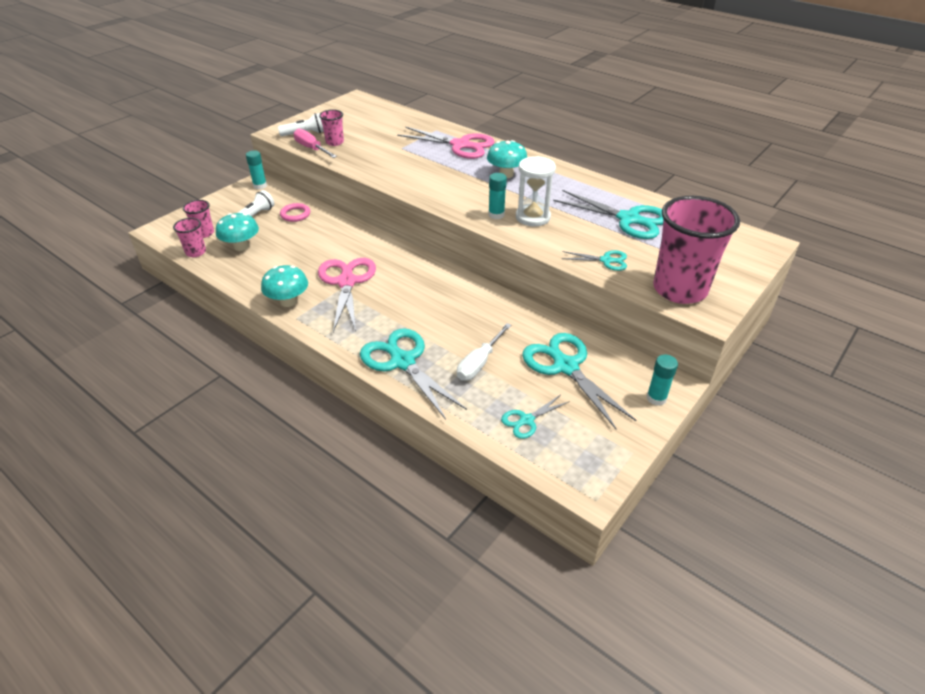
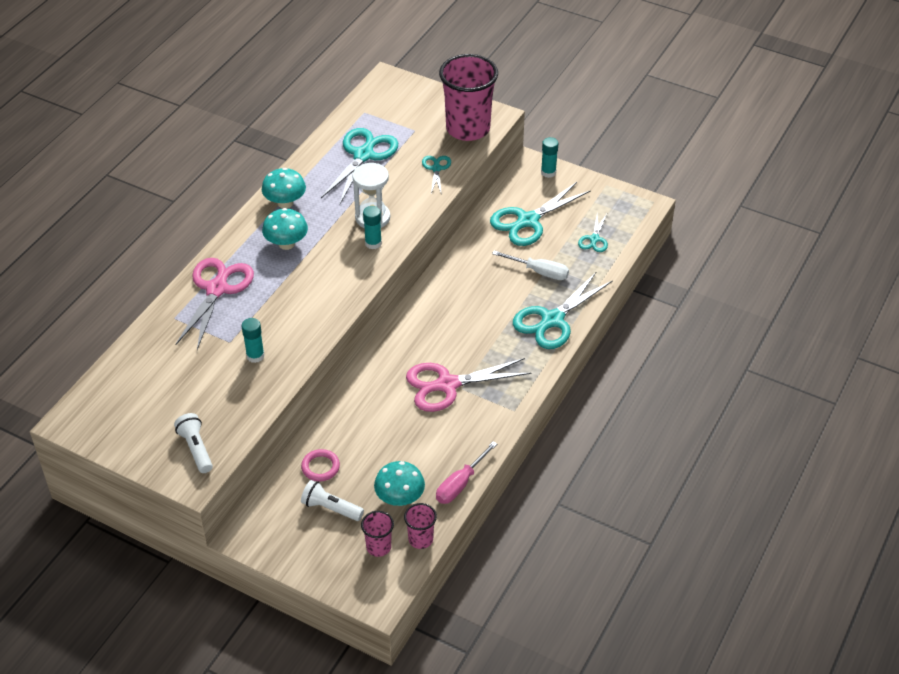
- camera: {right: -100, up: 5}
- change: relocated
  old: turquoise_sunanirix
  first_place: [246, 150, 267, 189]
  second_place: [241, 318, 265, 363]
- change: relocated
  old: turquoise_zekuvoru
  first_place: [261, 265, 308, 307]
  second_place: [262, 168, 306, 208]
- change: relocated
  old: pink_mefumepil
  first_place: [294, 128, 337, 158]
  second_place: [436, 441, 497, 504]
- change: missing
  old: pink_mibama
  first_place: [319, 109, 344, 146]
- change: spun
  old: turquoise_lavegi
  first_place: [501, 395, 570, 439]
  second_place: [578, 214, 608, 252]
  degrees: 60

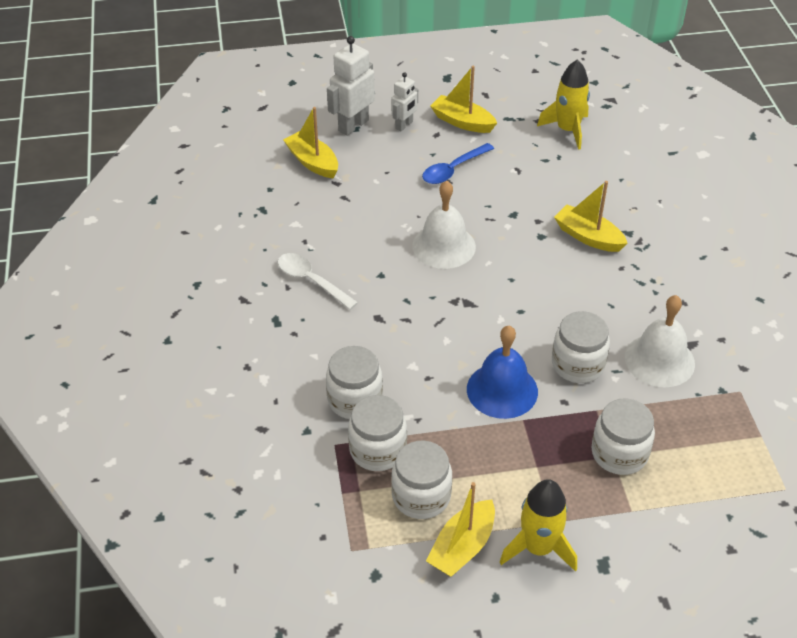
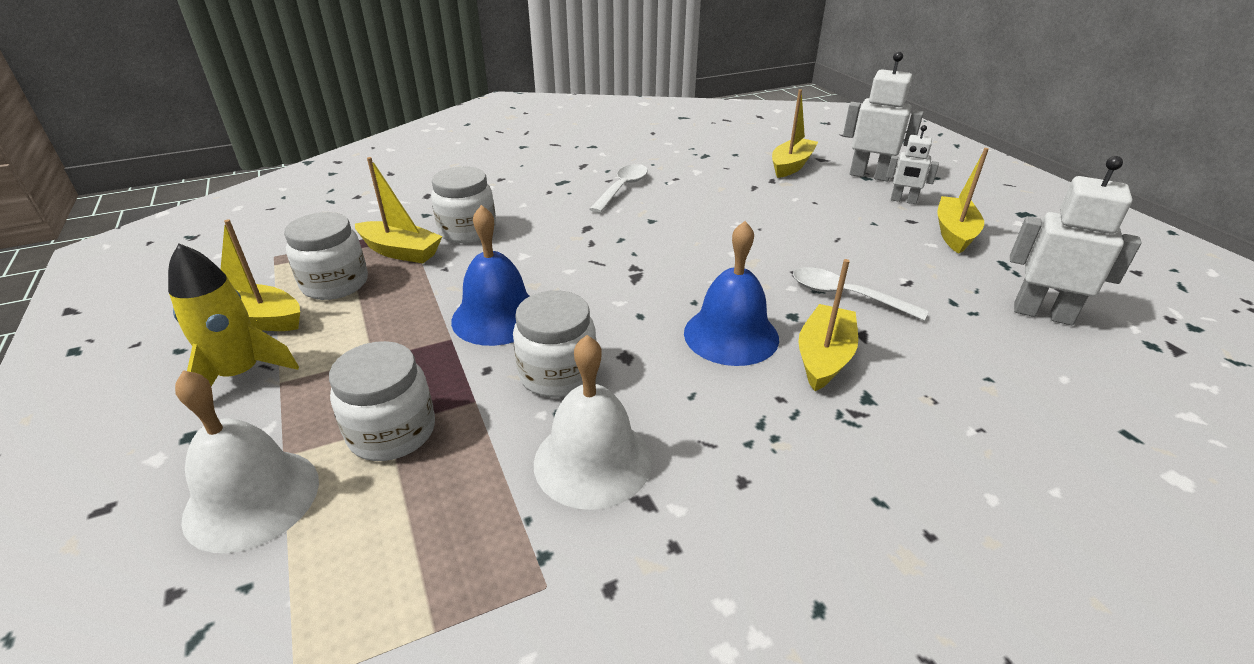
- camera: {right: 75, up: -10}
- change: exchanged
  old: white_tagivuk
  new: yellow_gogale
  first_place: [348, 395, 407, 471]
  second_place: [355, 157, 443, 263]
- change: relocated
  old: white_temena
  first_place: [412, 180, 476, 269]
  second_place: [175, 370, 319, 553]
- change: missing
  old: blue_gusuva
  first_place: [422, 143, 494, 184]
- change: exchanged
  old: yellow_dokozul
  new: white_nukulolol
  first_place: [537, 59, 590, 150]
  second_place: [1010, 156, 1141, 325]
- change: appeared
  new: blue_temena
  second_place: [684, 221, 779, 366]
- change: appeared
  new: white_gusuva
  second_place: [793, 267, 928, 321]

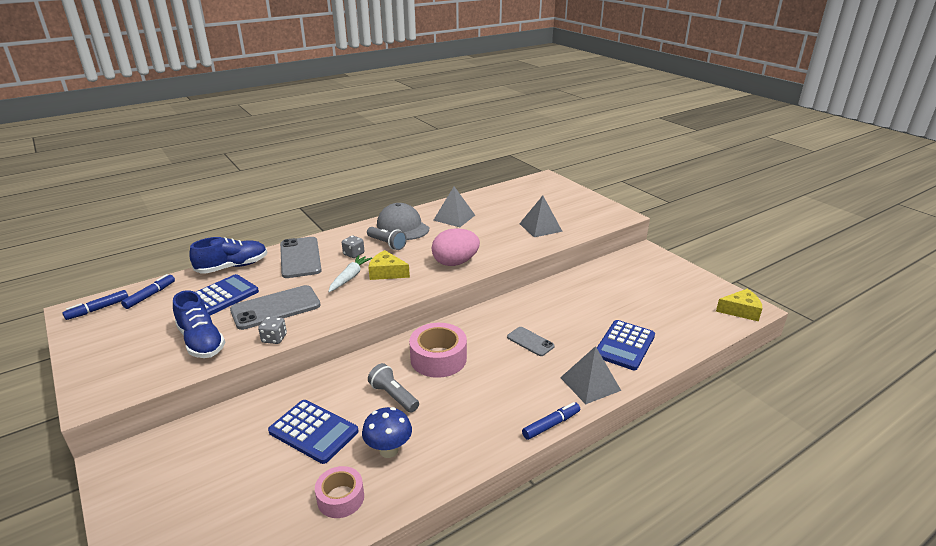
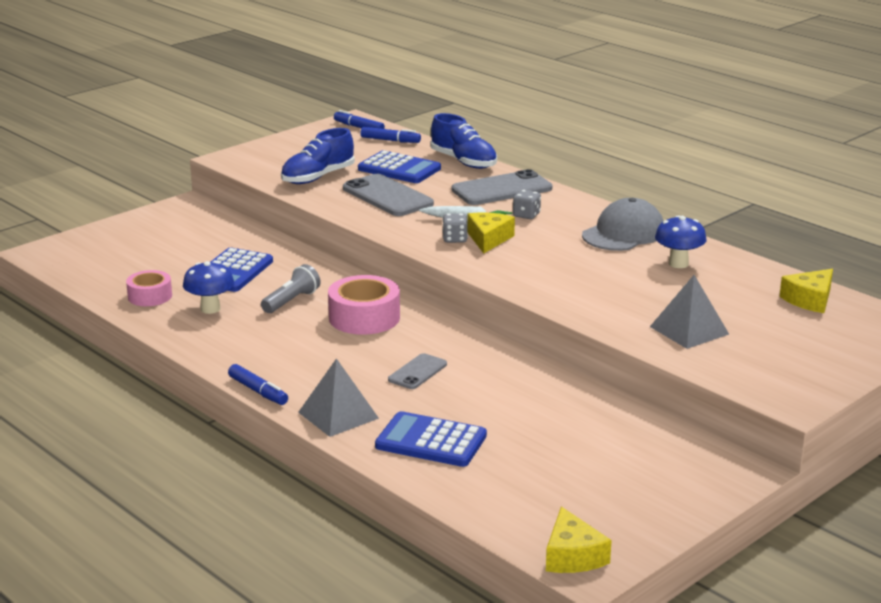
- camera: {right: 80, up: -5}
- change: relocated
  old: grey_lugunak
  first_place: [258, 316, 287, 344]
  second_place: [442, 214, 468, 243]
- change: missing
  old: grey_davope
  first_place: [367, 227, 407, 250]
- change: missing
  old: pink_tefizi
  first_place: [432, 228, 480, 266]
- change: exchanged
  old: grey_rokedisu
  new: blue_zekuvoru
  first_place: [433, 187, 475, 227]
  second_place: [655, 216, 707, 268]
- change: appeared
  new: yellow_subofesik
  second_place: [779, 269, 833, 313]

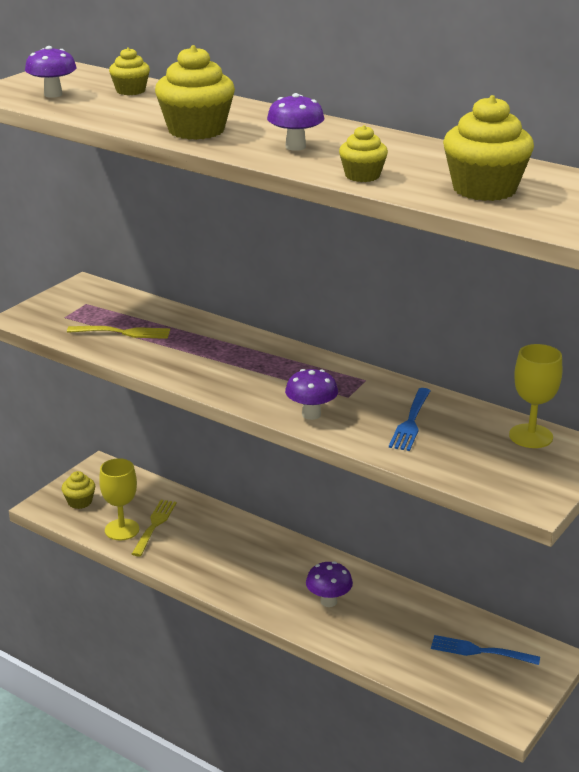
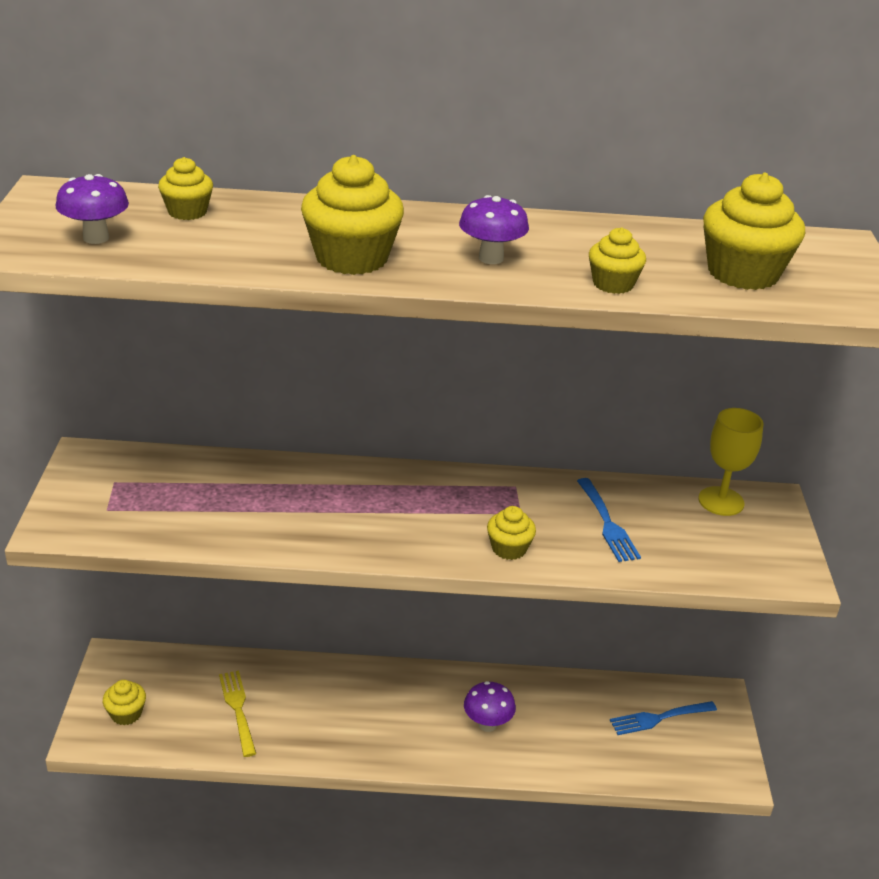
- camera: {right: -35, up: 5}
- change: missing
  old: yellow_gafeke
  first_place: [67, 326, 170, 339]
- change: missing
  old: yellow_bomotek
  first_place: [99, 458, 139, 541]
- change: exchanged
  old: purple_zekuvoru
  new: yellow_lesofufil
  first_place: [285, 369, 338, 420]
  second_place: [487, 506, 536, 560]

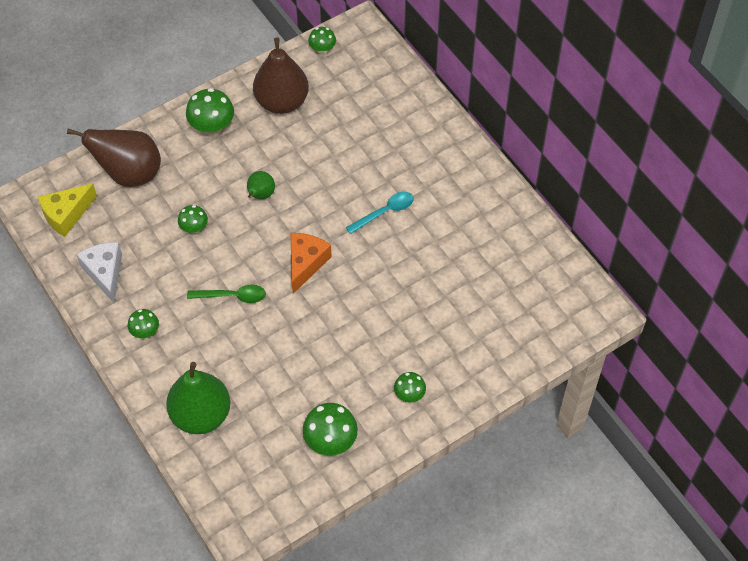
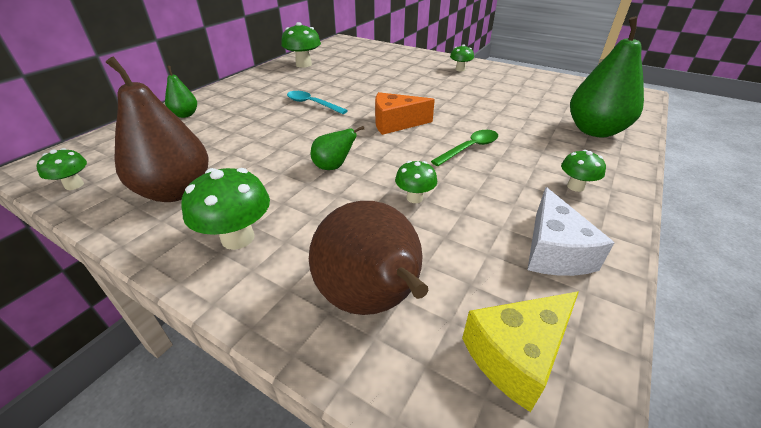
- camera: {right: -115, up: -20}
- change: spun
  old: yellow_subofesik
  first_place: [38, 183, 97, 237]
  second_place: [462, 291, 579, 412]
  degrees: 120
- change: spun
  old: white_subofesik
  first_place: [76, 242, 122, 303]
  second_place: [527, 187, 615, 276]
  degrees: -45
- change: spun
  old: green_gusuva
  first_place: [187, 285, 266, 303]
  second_place: [431, 130, 498, 166]
  degrees: 75
- change: relocated
  old: green_zekuvoru
  first_place: [303, 403, 358, 456]
  second_place: [281, 22, 321, 68]
- change: appeared
  new: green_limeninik
  second_place: [165, 66, 197, 118]

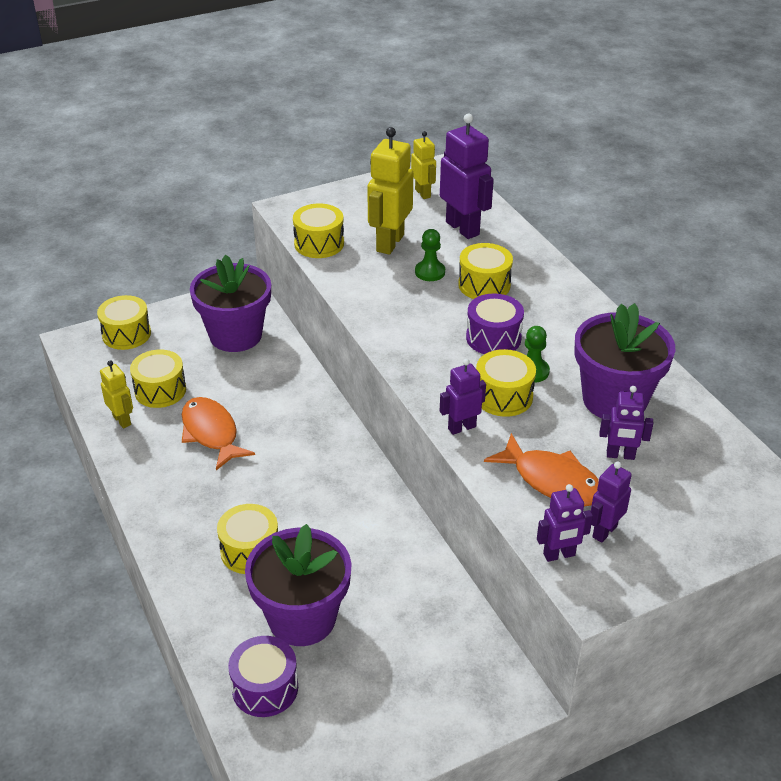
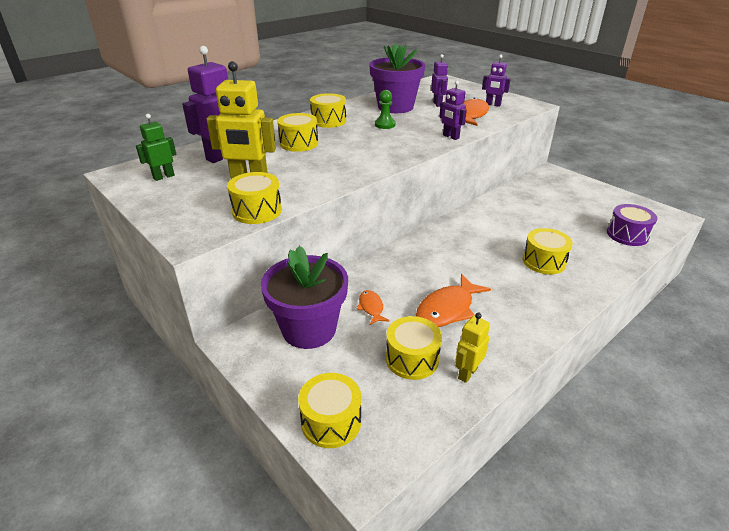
- camera: {right: -105, up: -5}
- change: missing
  old: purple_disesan
  first_place: [245, 524, 352, 646]
- change: colour
  old: yellow_nukulolol
  new: green_nukulolol
  first_place: [411, 131, 436, 199]
  second_place: [136, 114, 176, 181]
- change: missing
  old: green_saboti
  first_place: [415, 229, 445, 281]
- change: missing
  old: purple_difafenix
  first_place: [466, 294, 524, 354]
- change: relocated
  old: yellow_difafenix
  first_place: [476, 349, 536, 417]
  second_place: [310, 93, 346, 128]
- change: missing
  old: purple_nukulolol
  first_place: [537, 484, 593, 562]
- change: appeared
  new: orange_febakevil
  second_place: [357, 290, 389, 325]

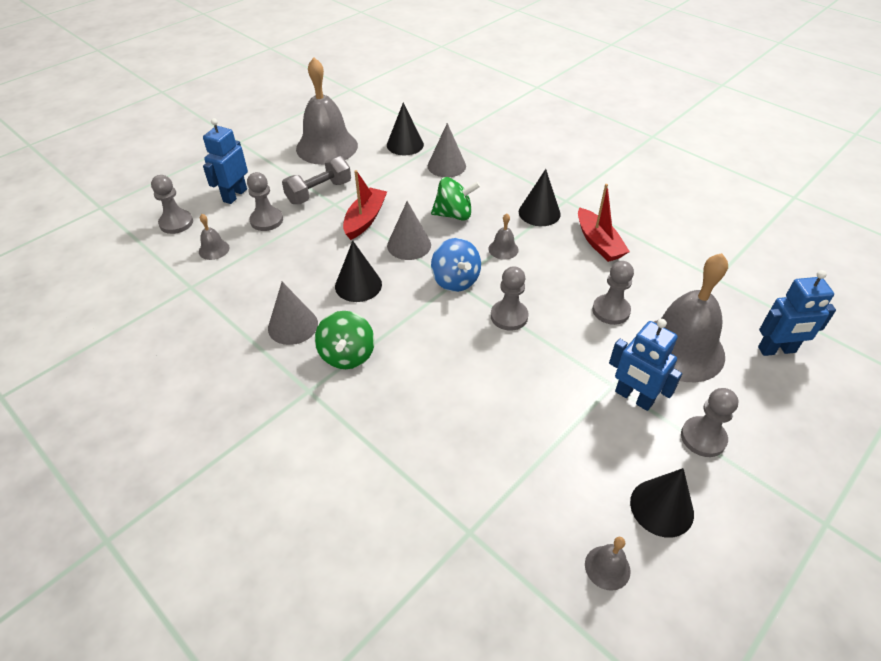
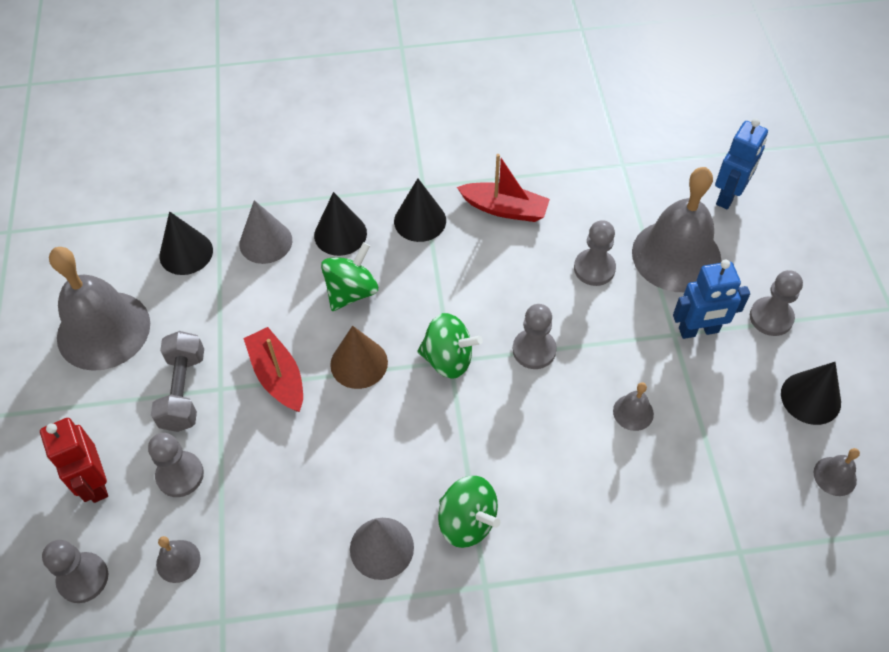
- camera: {right: -50, up: 10}
- change: colour
  old: blue_nukulolol
  new: red_nukulolol
  first_place: [203, 118, 248, 204]
  second_place: [40, 418, 108, 503]
- change: relocated
  old: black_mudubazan
  first_place: [335, 241, 382, 302]
  second_place: [314, 192, 367, 256]
- change: colour
  old: grey_mudubazan
  new: brown_mudubazan
  first_place: [387, 201, 431, 260]
  second_place: [330, 326, 388, 389]
- change: colour
  old: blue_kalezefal
  new: green_kalezefal
  first_place: [431, 238, 481, 292]
  second_place: [417, 313, 483, 378]
- change: relocated
  old: grey_temena
  first_place: [488, 214, 519, 260]
  second_place: [613, 382, 654, 431]

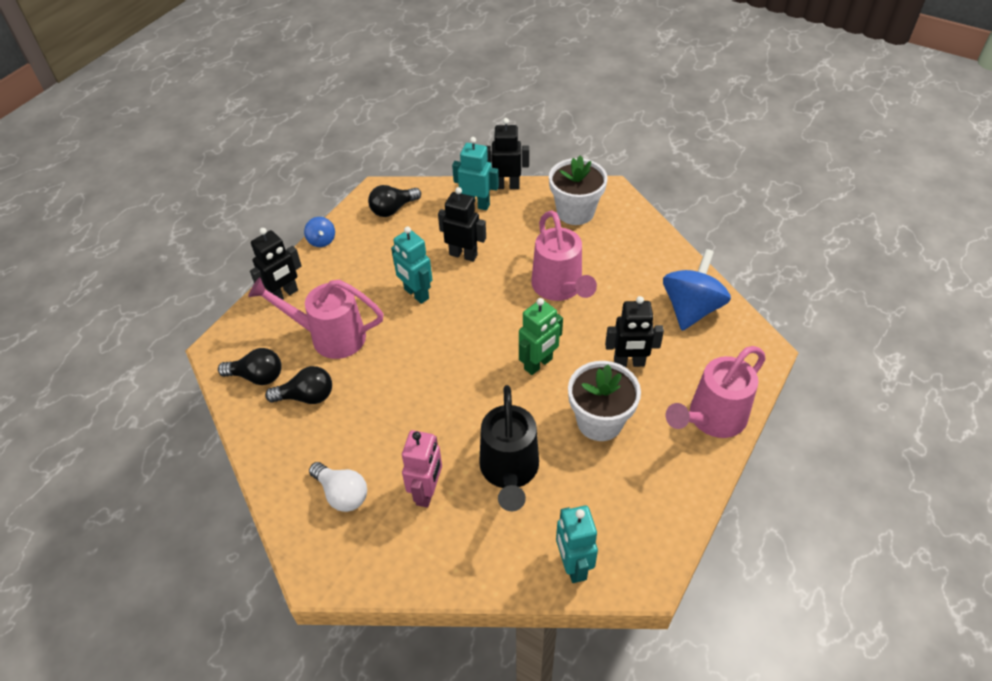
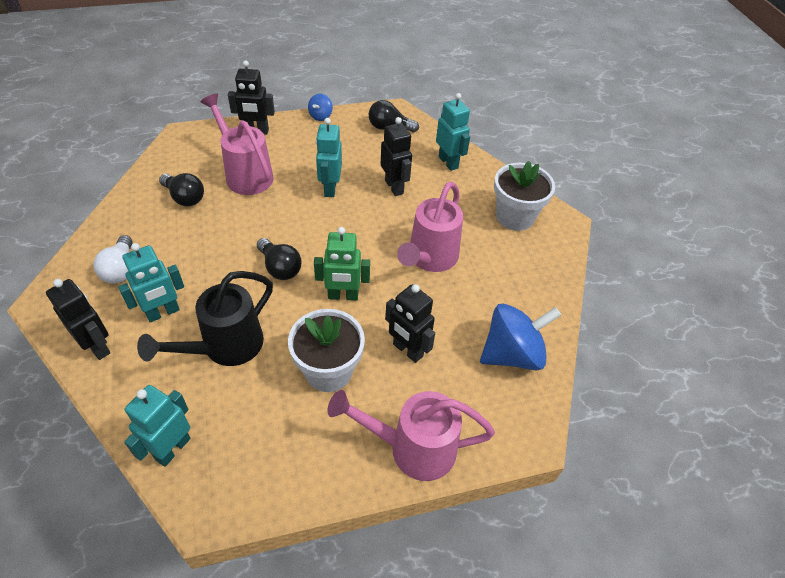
- camera: {right: 40, up: 0}
- change: relocated
  old: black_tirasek
  first_place: [218, 348, 282, 385]
  second_place: [257, 238, 302, 280]
- change: colour
  old: pink_nukulolol
  new: turquoise_nukulolol
  first_place: [402, 430, 442, 508]
  second_place: [118, 243, 184, 322]
- change: relocated
  old: black_nukulolol
  first_place: [487, 118, 529, 189]
  second_place: [46, 279, 110, 360]

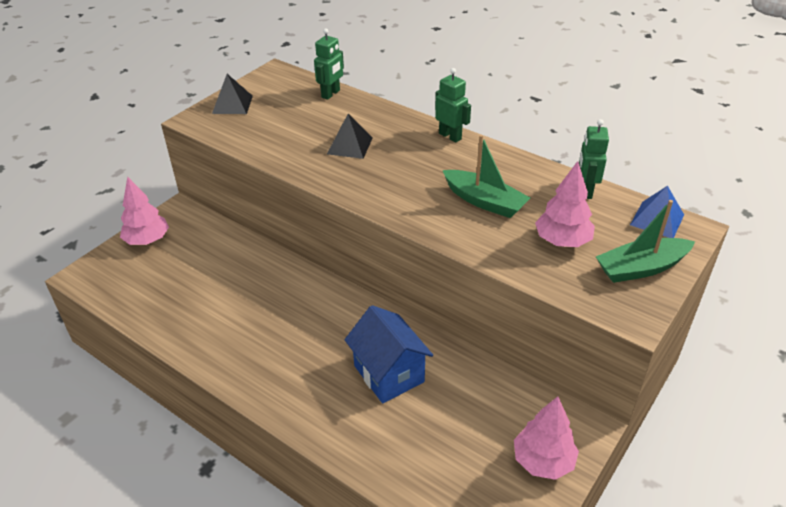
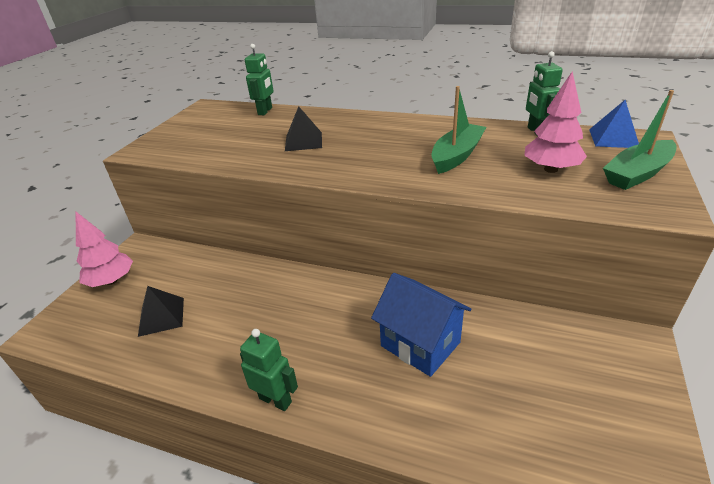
- camera: {right: -15, up: -5}
- change: relocated
  old: black_rokedisu
  first_place: [212, 74, 253, 114]
  second_place: [138, 286, 184, 337]
- change: relocated
  old: green_nukulolol
  first_place: [435, 68, 471, 143]
  second_place: [240, 329, 298, 411]
- change: spun
  old: green_gogale
  first_place: [442, 135, 530, 218]
  second_place: [432, 86, 486, 174]
  degrees: -75
- change: missing
  old: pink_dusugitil
  first_place: [514, 397, 579, 480]

